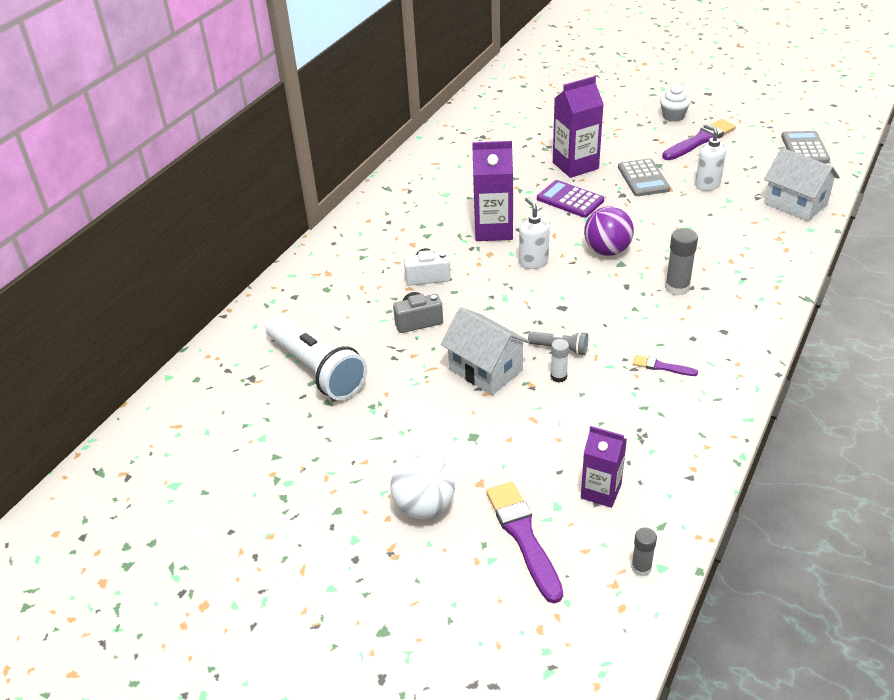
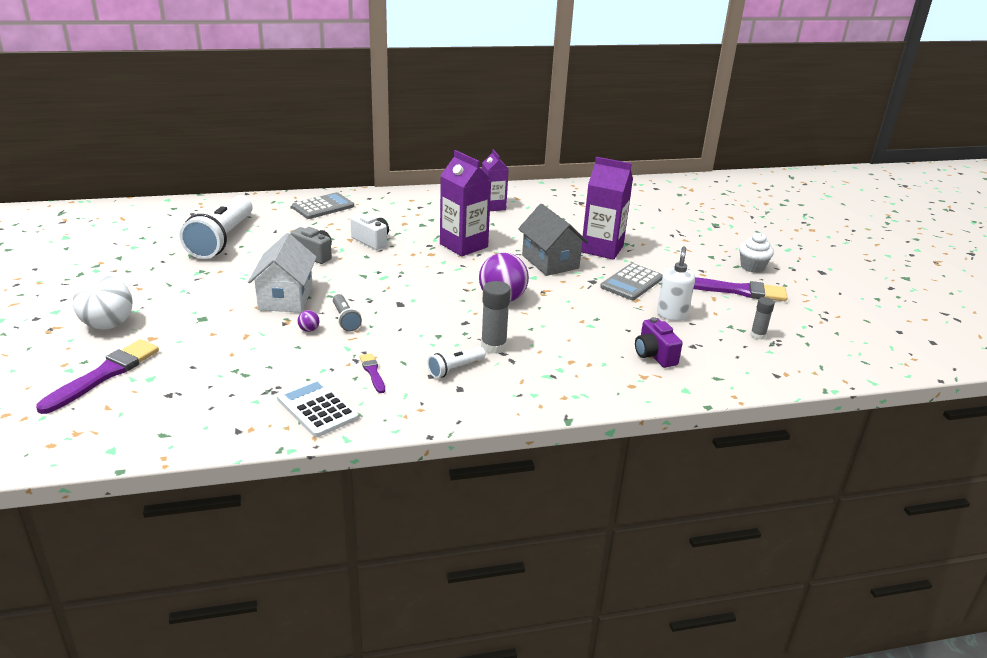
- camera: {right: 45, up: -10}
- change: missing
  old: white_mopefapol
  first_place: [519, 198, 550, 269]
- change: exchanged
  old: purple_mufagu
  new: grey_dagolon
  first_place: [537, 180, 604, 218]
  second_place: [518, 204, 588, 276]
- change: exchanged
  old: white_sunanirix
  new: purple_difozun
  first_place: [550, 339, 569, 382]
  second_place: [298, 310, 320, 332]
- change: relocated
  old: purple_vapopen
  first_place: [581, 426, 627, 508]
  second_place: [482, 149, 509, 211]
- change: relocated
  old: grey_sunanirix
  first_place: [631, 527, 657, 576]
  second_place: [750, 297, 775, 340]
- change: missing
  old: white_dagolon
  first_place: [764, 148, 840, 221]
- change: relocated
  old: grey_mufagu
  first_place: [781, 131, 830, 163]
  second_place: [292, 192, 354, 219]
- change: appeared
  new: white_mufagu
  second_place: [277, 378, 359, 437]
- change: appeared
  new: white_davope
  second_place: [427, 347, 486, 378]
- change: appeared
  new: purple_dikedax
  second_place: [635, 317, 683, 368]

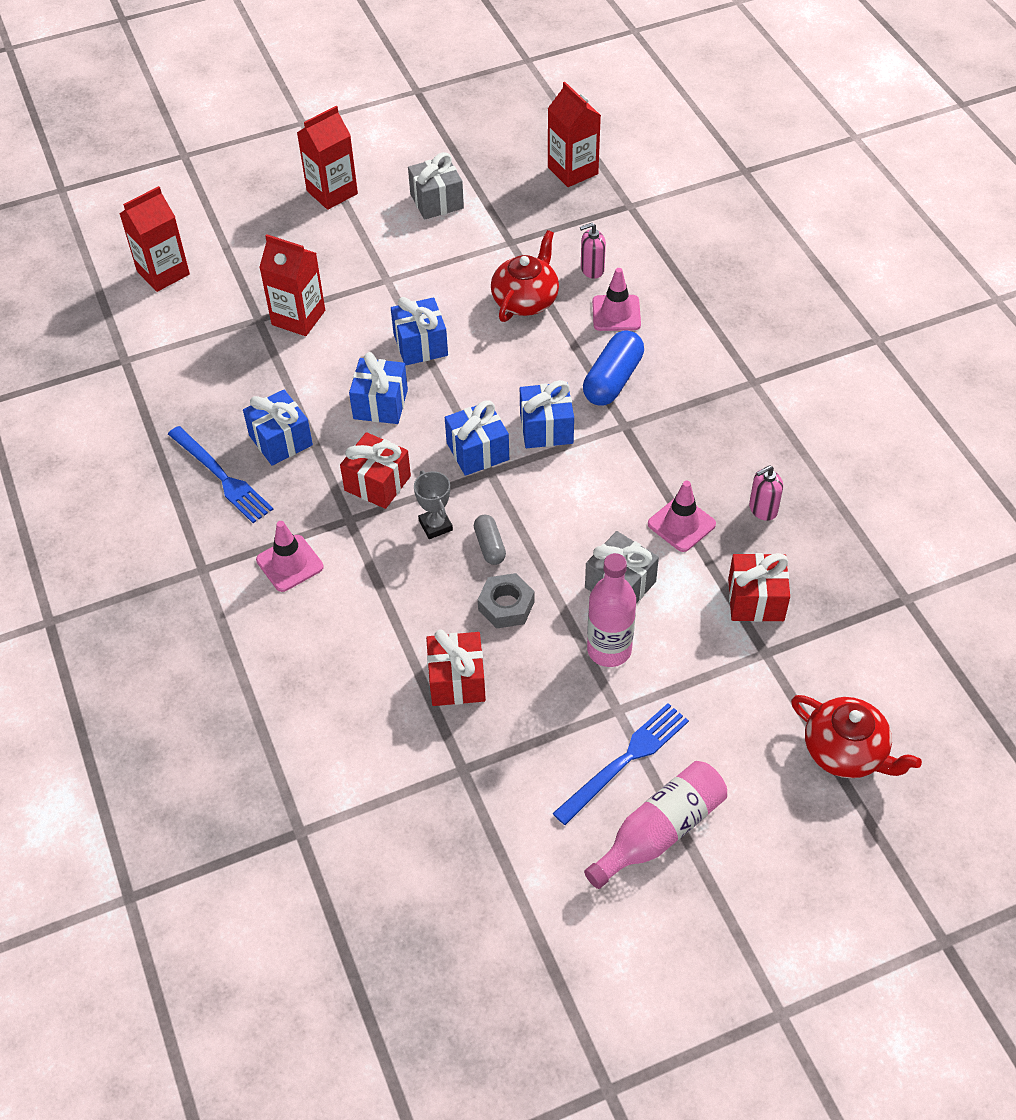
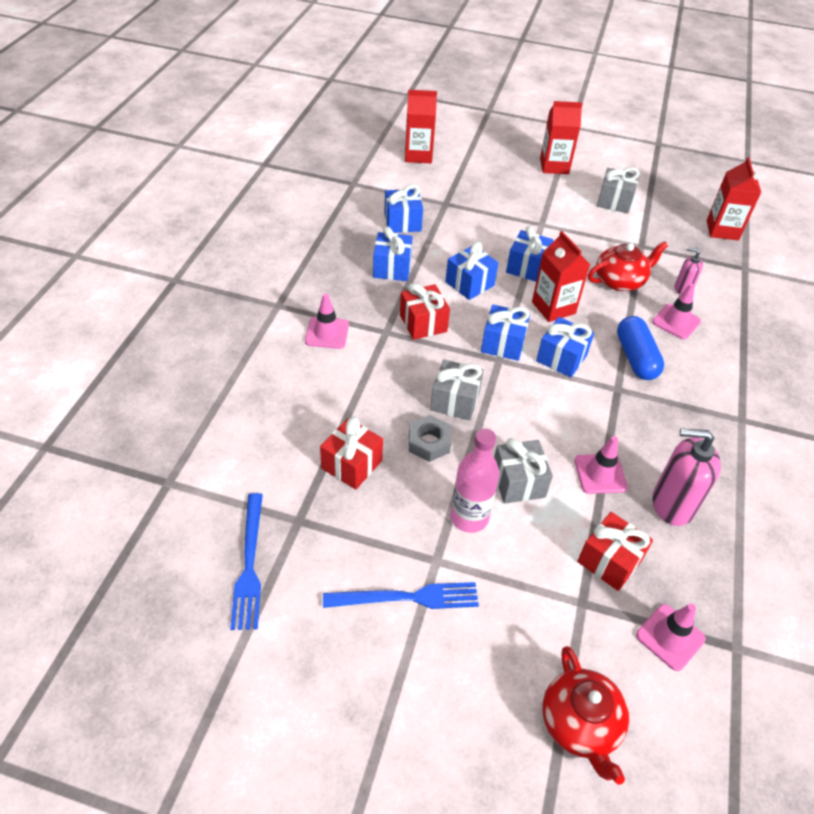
- camera: {right: 35, up: -5}
- change: relocated
  old: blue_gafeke
  first_place: [168, 426, 273, 523]
  second_place: [230, 493, 263, 630]
- change: relocated
  old: red_vapopen
  first_place: [259, 234, 325, 336]
  second_place: [532, 231, 590, 322]
- change: missing
  old: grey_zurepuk
  first_place: [414, 471, 453, 539]
- change: exchanged
  old: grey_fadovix
  new: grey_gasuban
  first_place: [474, 515, 506, 565]
  second_place: [430, 359, 484, 421]
- change: spun
  old: blue_fadovix
  first_place: [583, 331, 644, 406]
  second_place: [617, 316, 664, 380]
  degrees: -75
- change: missing
  old: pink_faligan
  first_place: [584, 761, 727, 889]
- change: size
  old: pink_mopefapol
  first_place: [749, 465, 783, 521]
  second_place: [652, 428, 721, 526]
  factor: 1.84
- change: appeared
  new: blue_gasuban
  second_place: [384, 184, 423, 233]
- change: appeared
  new: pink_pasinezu
  second_place: [636, 604, 706, 671]

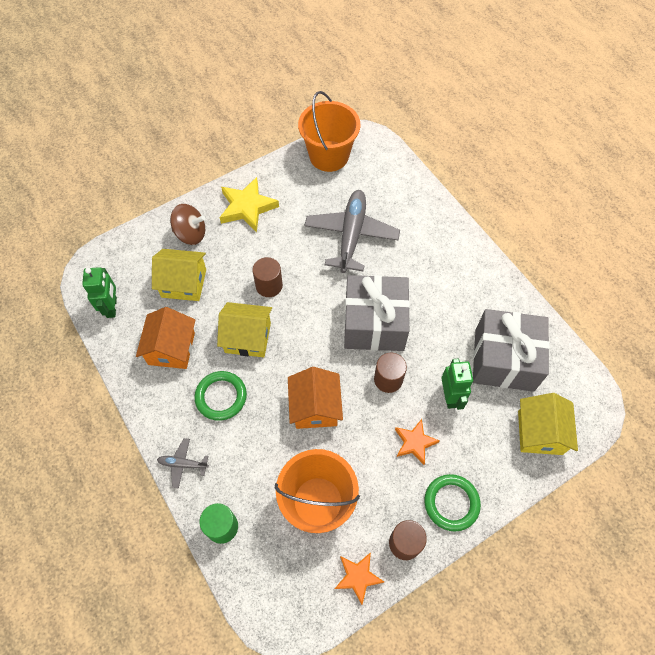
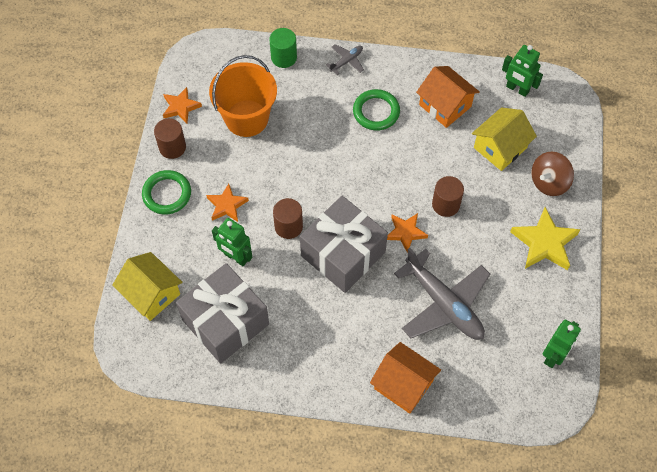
- camera: {right: 130, up: 0}
- change: missing
  old: yellow_dagolon
  first_place: [217, 302, 272, 357]
- change: relocated
  old: orange_dagolon
  first_place: [288, 367, 343, 429]
  second_place: [370, 342, 441, 414]
- change: exchanged
  old: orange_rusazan
  new: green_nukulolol
  first_place: [298, 91, 360, 172]
  second_place: [543, 320, 581, 368]
- change: appeared
  new: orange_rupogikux
  second_place: [387, 213, 428, 253]

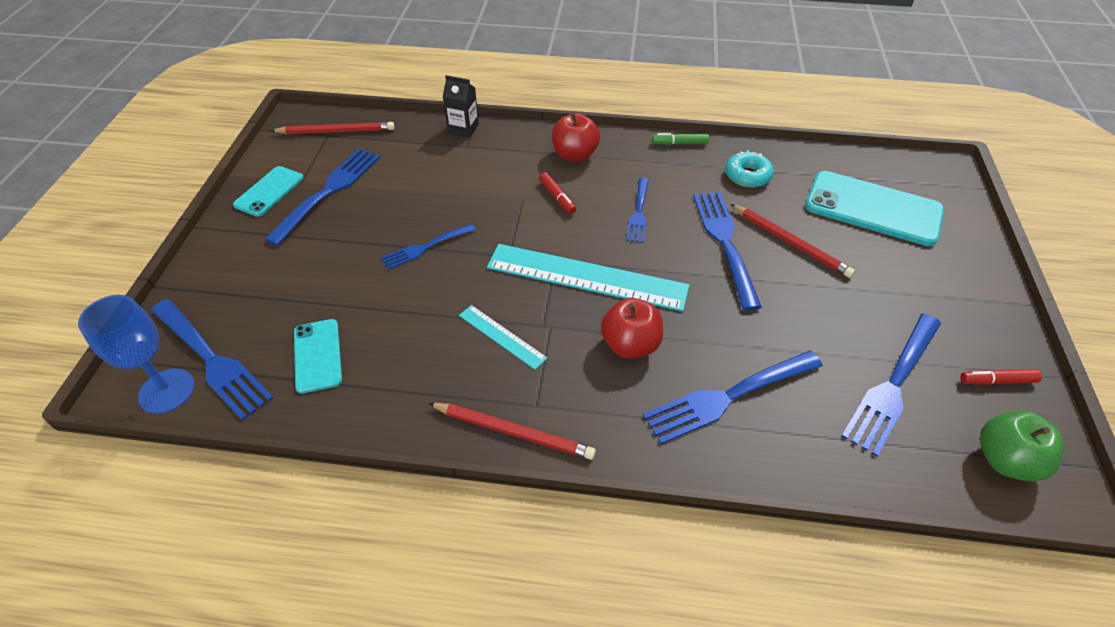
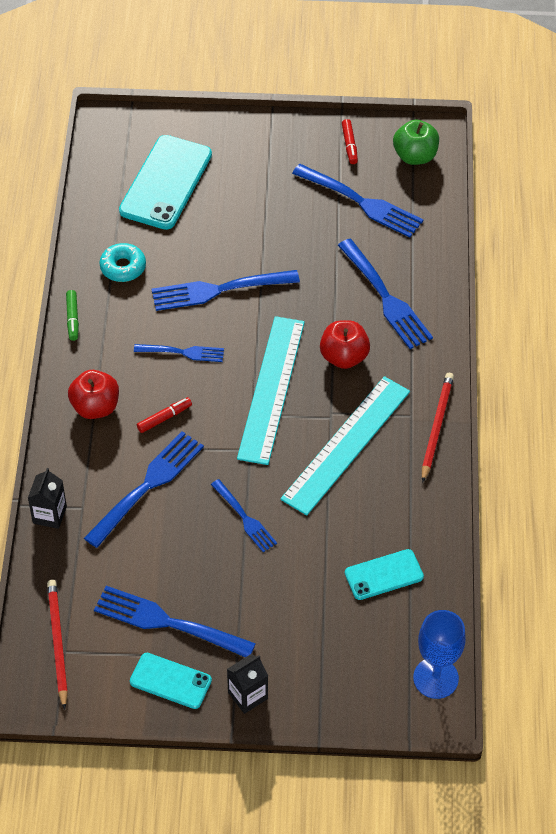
- camera: {right: -95, up: 5}
- change: relocated
  old: blue_gafeke
  first_place: [151, 299, 274, 421]
  second_place: [84, 431, 204, 548]
- change: size
  old: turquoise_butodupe
  first_place: [459, 305, 547, 370]
  second_place: [280, 376, 410, 515]
  factor: 2.06
- change: missing
  old: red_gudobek
  first_place: [731, 204, 855, 278]
- change: appeared
  new: black_vapopen
  second_place: [227, 654, 268, 714]

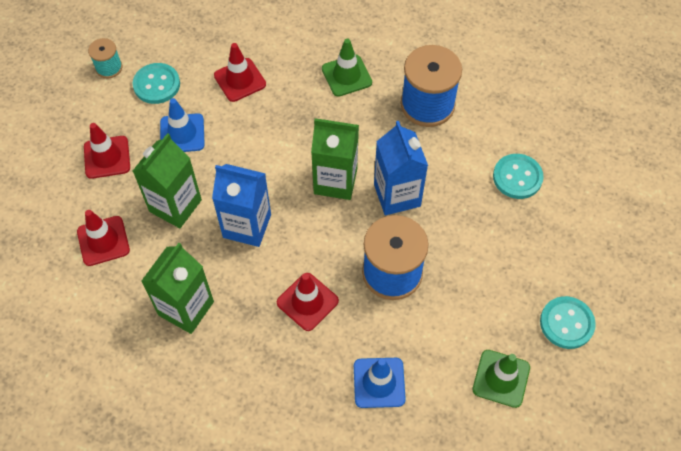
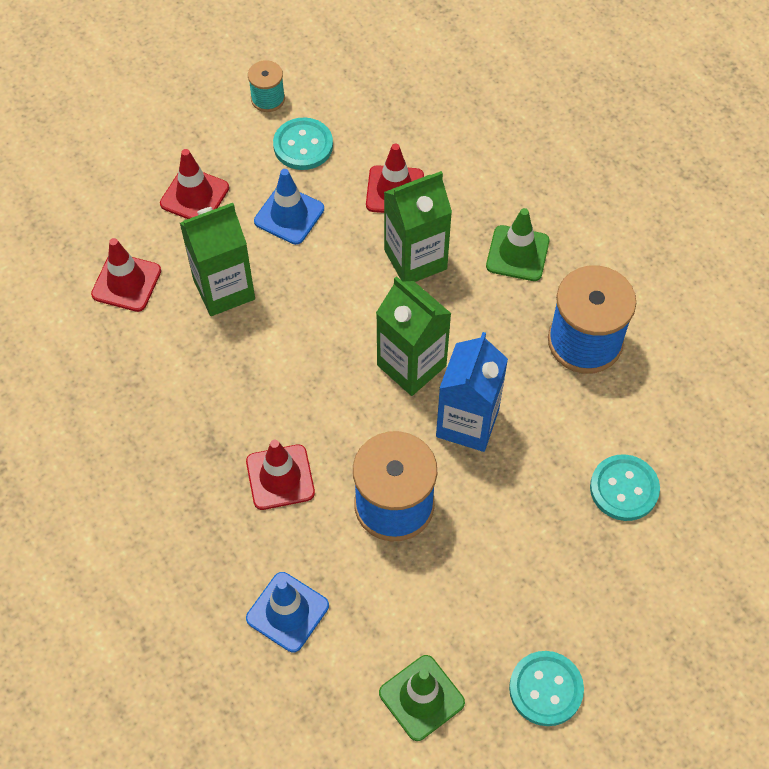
- camera: {right: 35, up: 0}
- change: relocated
  old: green_vapopen
  first_place: [141, 243, 214, 334]
  second_place: [384, 171, 452, 282]
- change: missing
  old: blue_vapopen
  first_place: [212, 164, 271, 247]

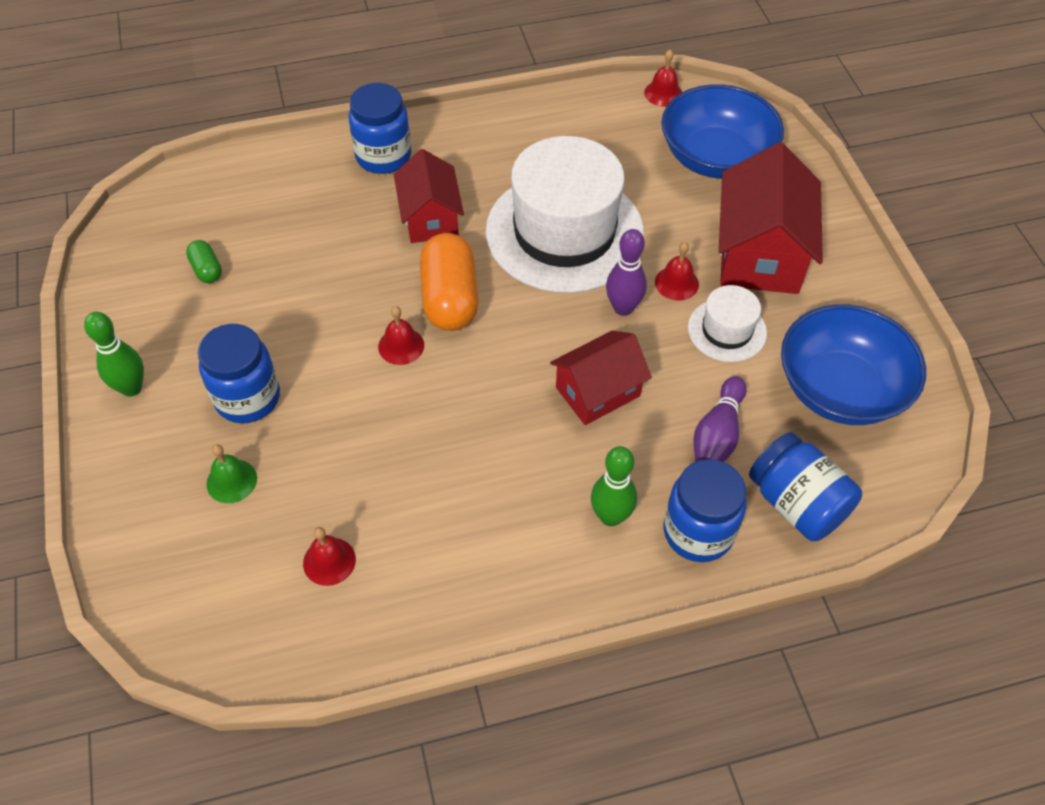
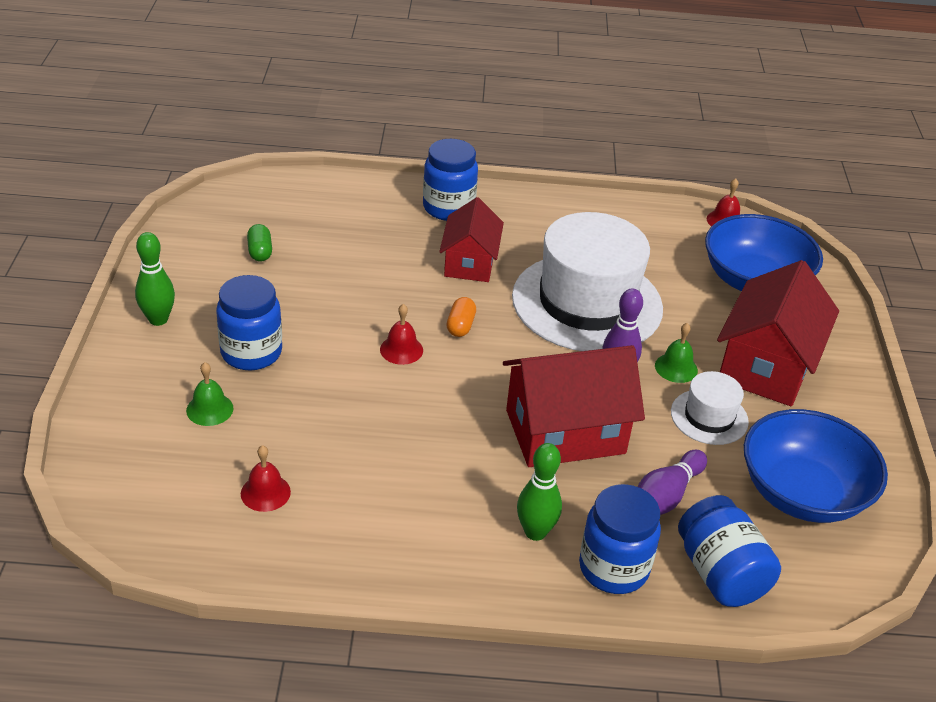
- camera: {right: 15, up: -15}
- change: size
  old: orange_fadovix
  first_place: [420, 233, 479, 331]
  second_place: [447, 297, 476, 337]
  factor: 0.48
- change: size
  old: red_dagolon
  first_place: [550, 330, 652, 425]
  second_place: [503, 345, 645, 467]
  factor: 1.56
- change: colour
  old: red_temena
  new: green_temena
  first_place: [655, 242, 699, 301]
  second_place: [655, 323, 698, 383]

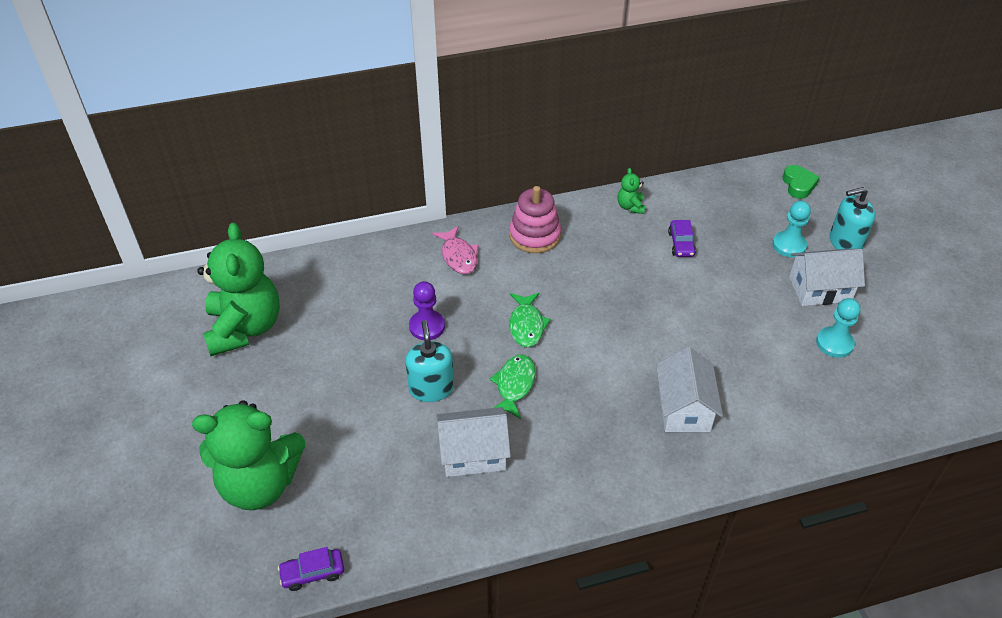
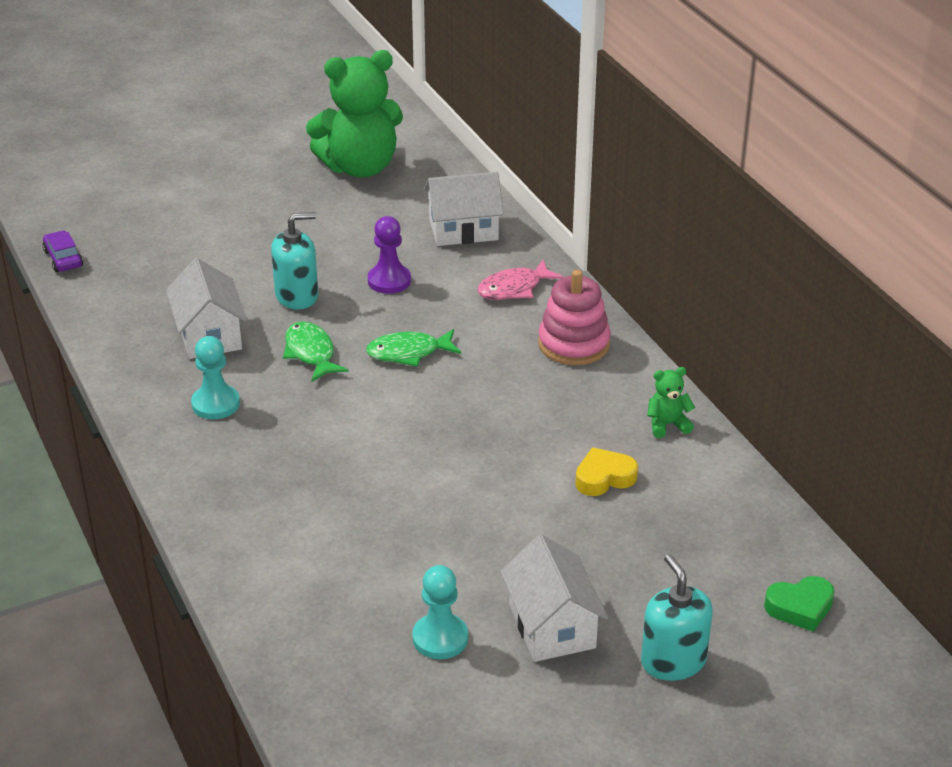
- camera: {right: 80, up: -10}
- change: missing
  old: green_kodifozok
  first_place: [192, 400, 306, 510]
- change: spun
  old: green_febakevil
  first_place: [489, 355, 536, 419]
  second_place: [283, 322, 349, 382]
  degrees: -120
- change: relocated
  old: white_dagolon
  first_place: [656, 347, 723, 432]
  second_place: [424, 172, 504, 246]
- change: exchanged
  old: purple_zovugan
  new: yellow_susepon
  first_place: [668, 220, 696, 257]
  second_place: [575, 447, 638, 496]
- change: relocated
  old: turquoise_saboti
  first_place: [772, 201, 811, 257]
  second_place: [191, 336, 240, 419]

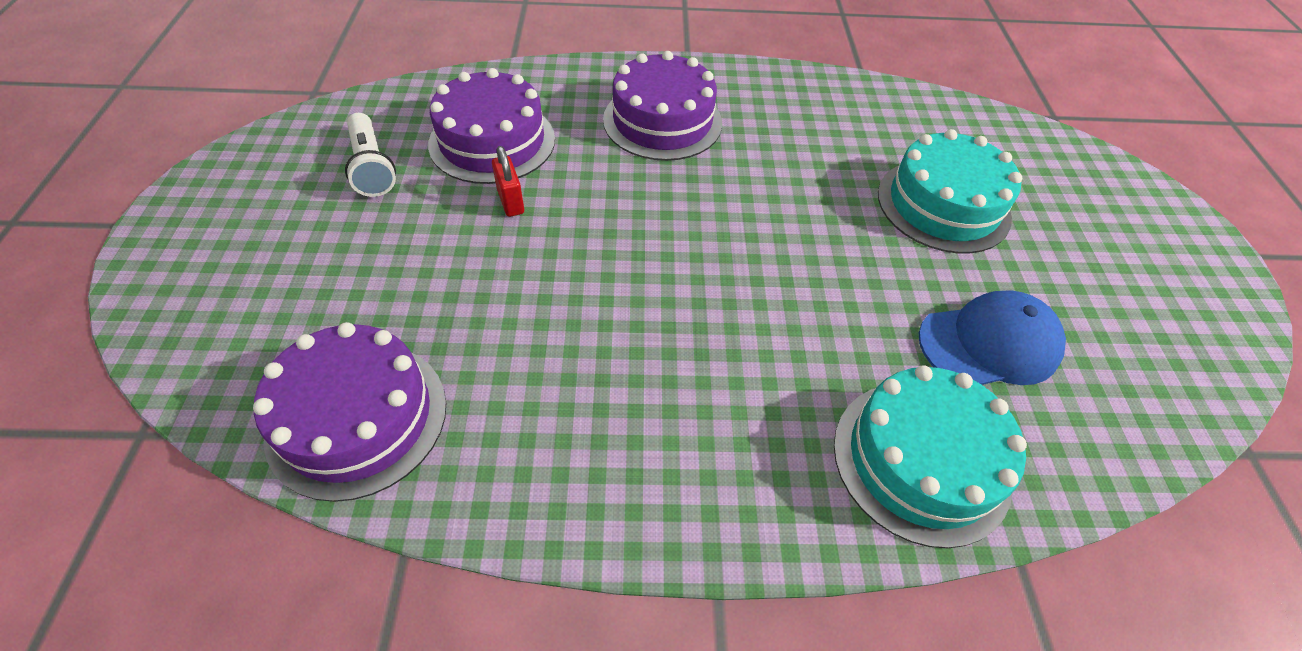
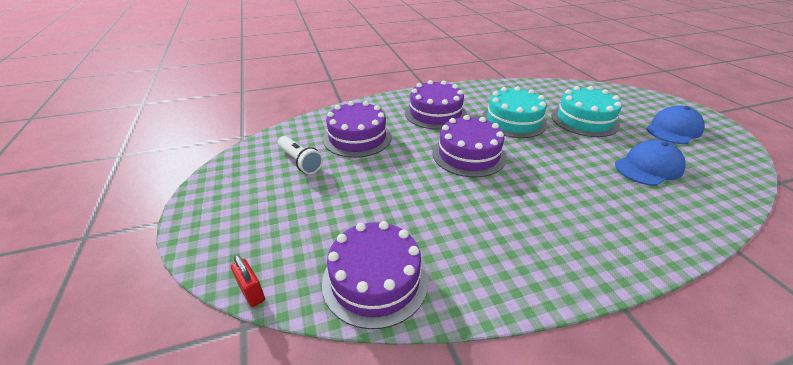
- camera: {right: -15, up: -15}
- change: relocated
  old: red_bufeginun
  first_place: [492, 146, 524, 217]
  second_place: [231, 255, 265, 307]
- change: relocated
  old: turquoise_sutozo
  first_place: [834, 365, 1027, 548]
  second_place: [482, 86, 547, 138]
- change: appeared
  new: purple_sutozo
  second_place: [433, 115, 506, 177]
- change: appeared
  new: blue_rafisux
  second_place: [646, 105, 705, 144]

